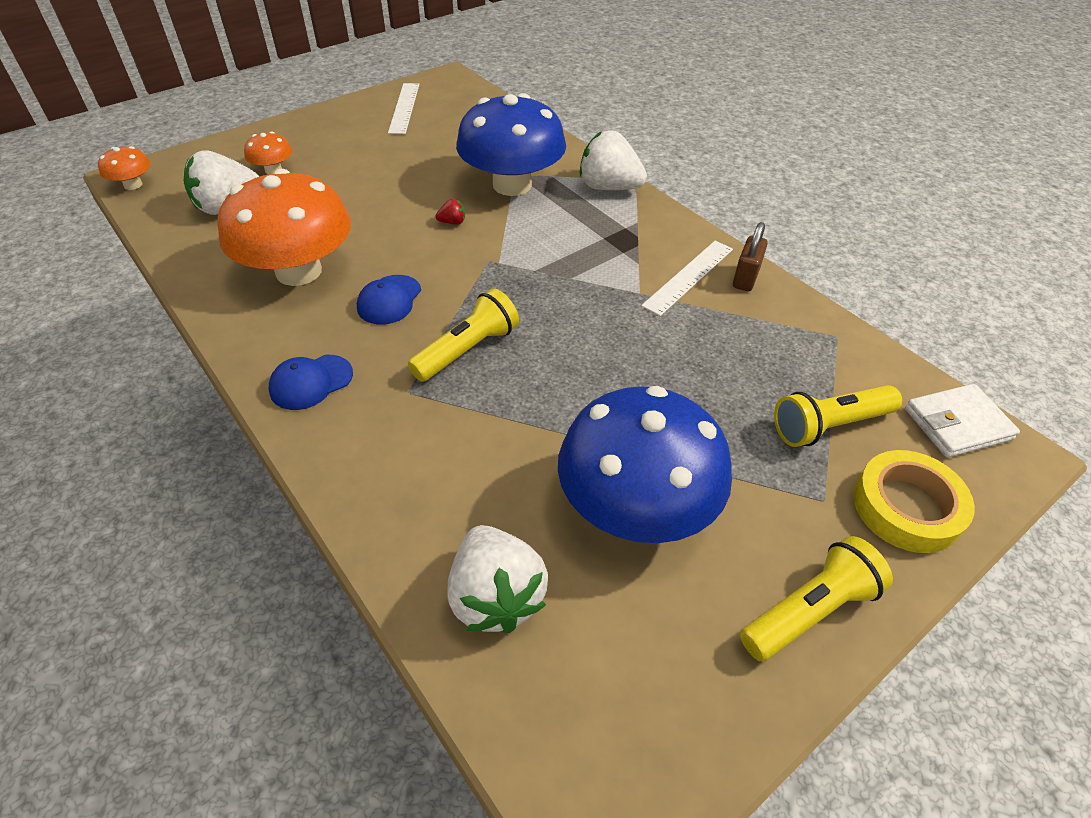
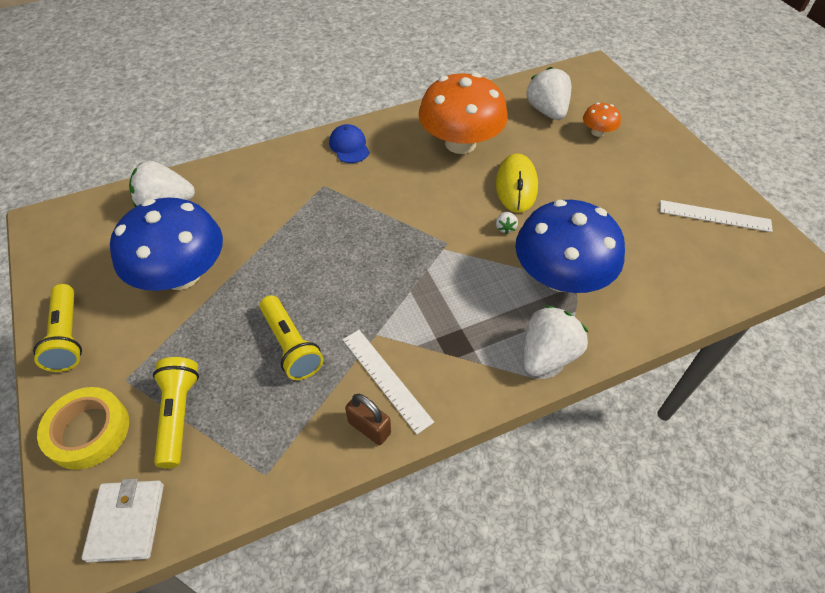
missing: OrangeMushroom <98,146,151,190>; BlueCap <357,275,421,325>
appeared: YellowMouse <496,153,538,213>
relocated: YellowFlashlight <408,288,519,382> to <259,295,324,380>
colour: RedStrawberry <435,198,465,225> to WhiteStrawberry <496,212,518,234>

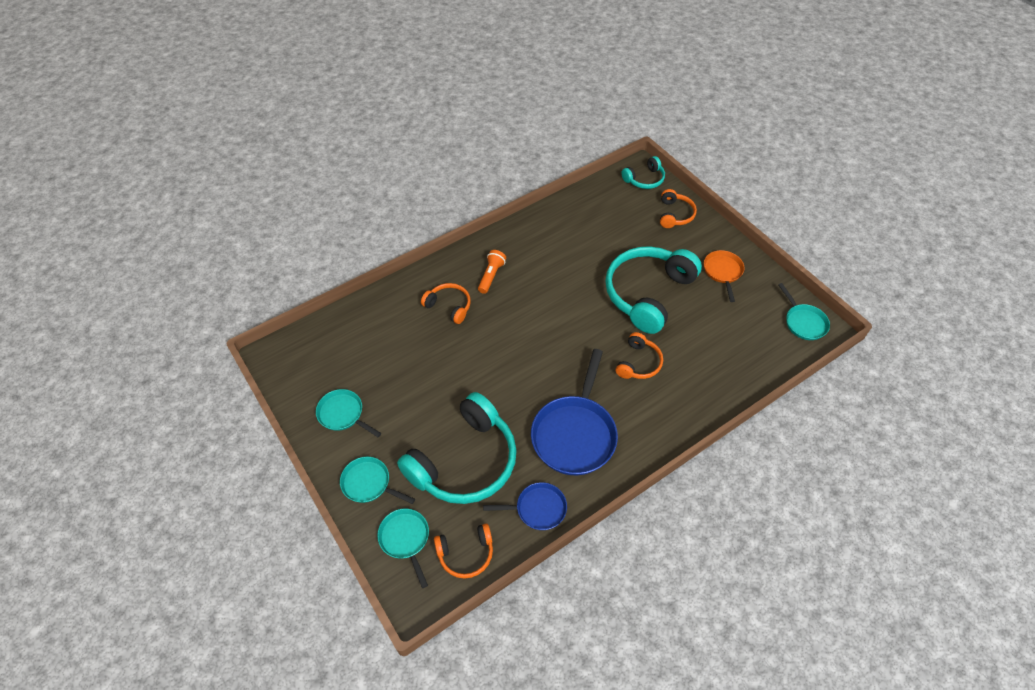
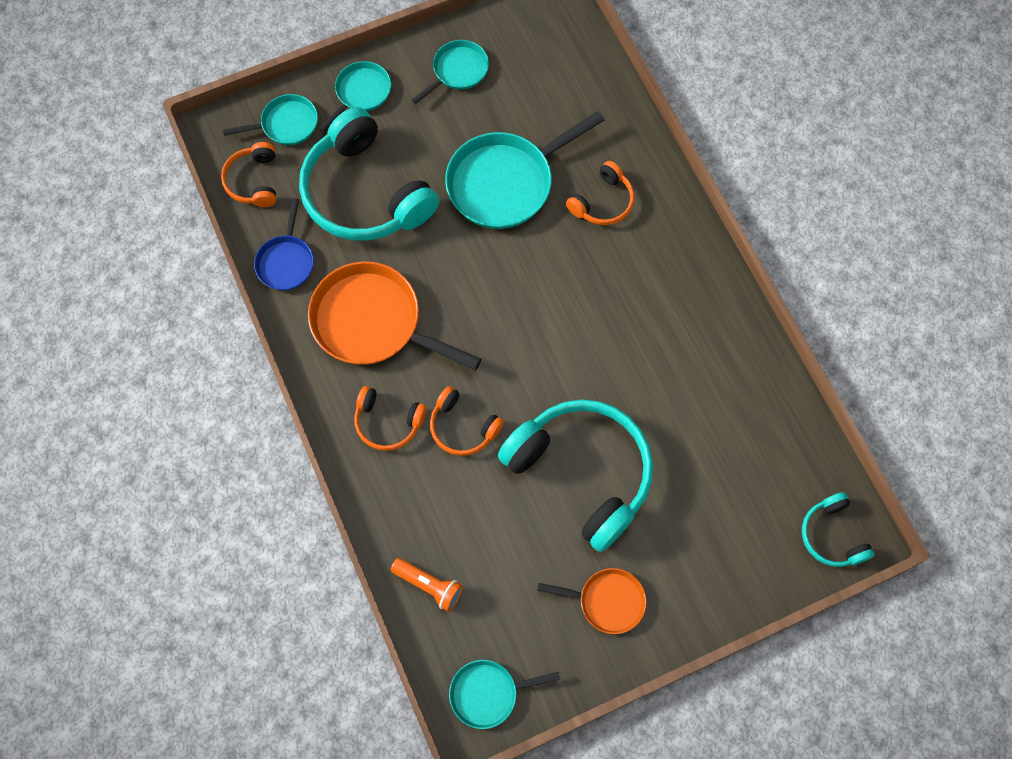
appeared: TurquoisePan <445,111,604,229>
relocated: OrangeFlashlight <478,250,506,294> to <391,558,463,612>; OrangeHeadphones <660,189,697,228> to <354,386,427,451>
colour: BluePan <531,349,618,475> to OrangePan <308,261,481,371>

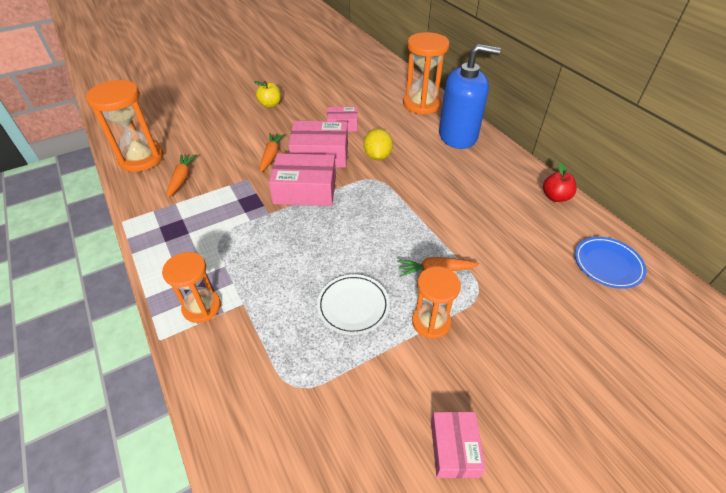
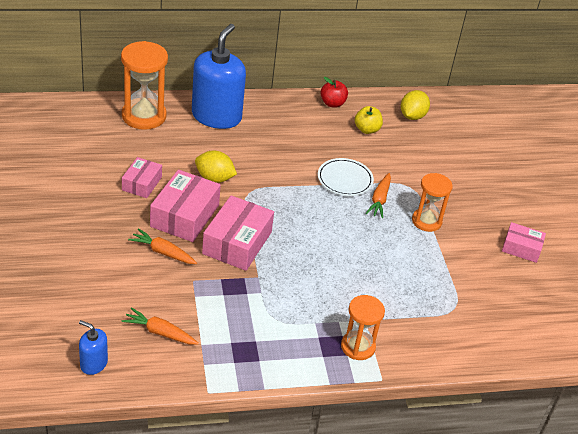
relocated: YellowApple <254,81,281,108> to <354,106,383,134>; WhitePlate <317,274,390,335> to <318,158,374,196>
exchanged: OrangeHourglass <86,80,164,172> to BlueSoapDispenser <79,320,108,375>; BluePlate <575,237,647,289> to YellowLemon <401,90,430,120>

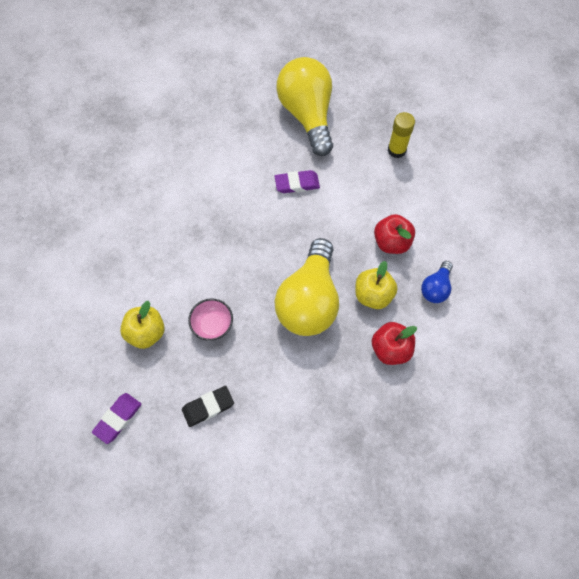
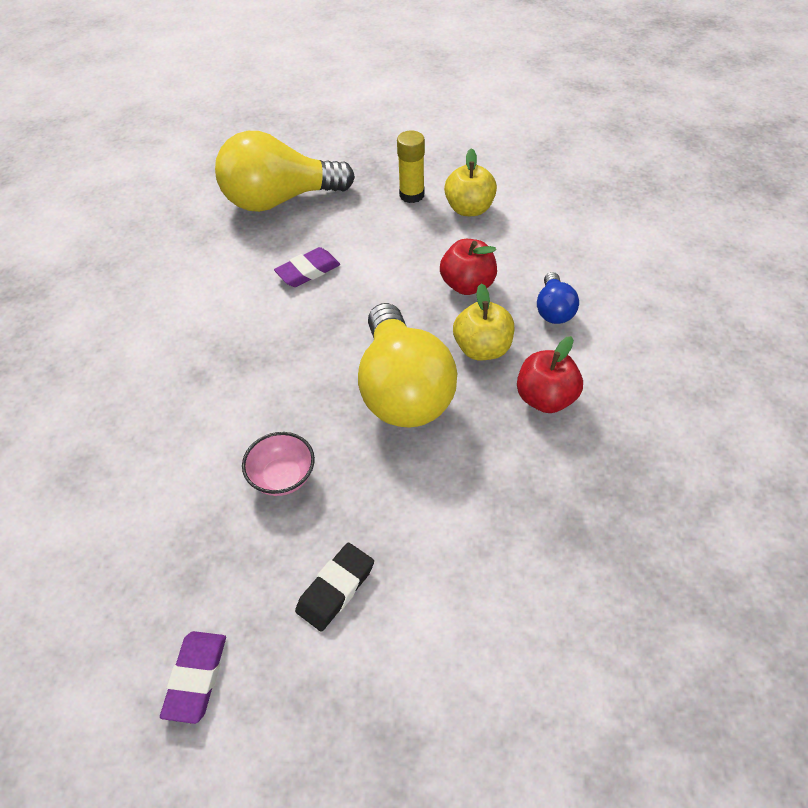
relocated: YellowApple <120,301,165,349> to <444,148,497,216>
spun: YellowLightBulb <276,57,333,156> = <215,131,355,212> 60 degrees counterclockwise

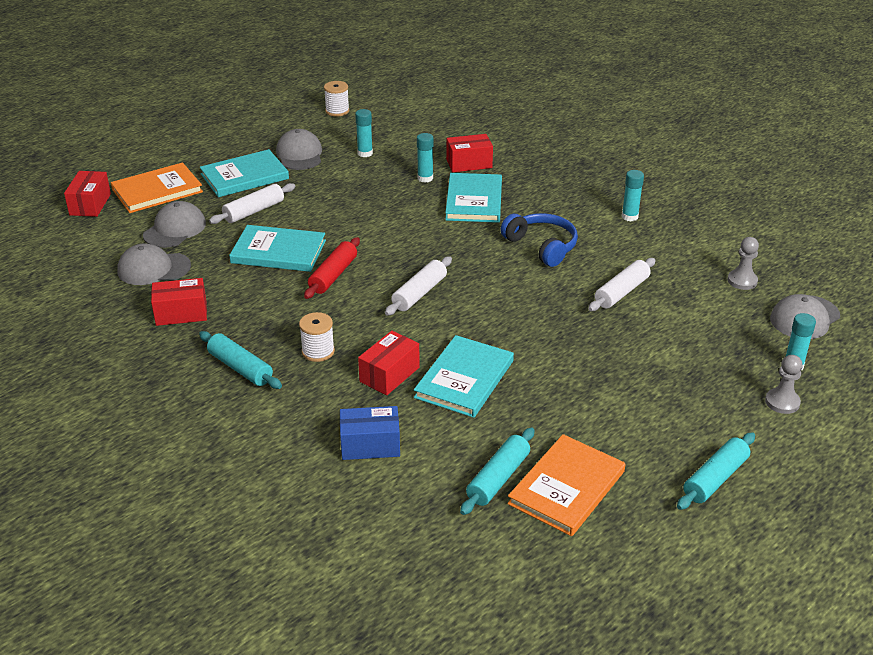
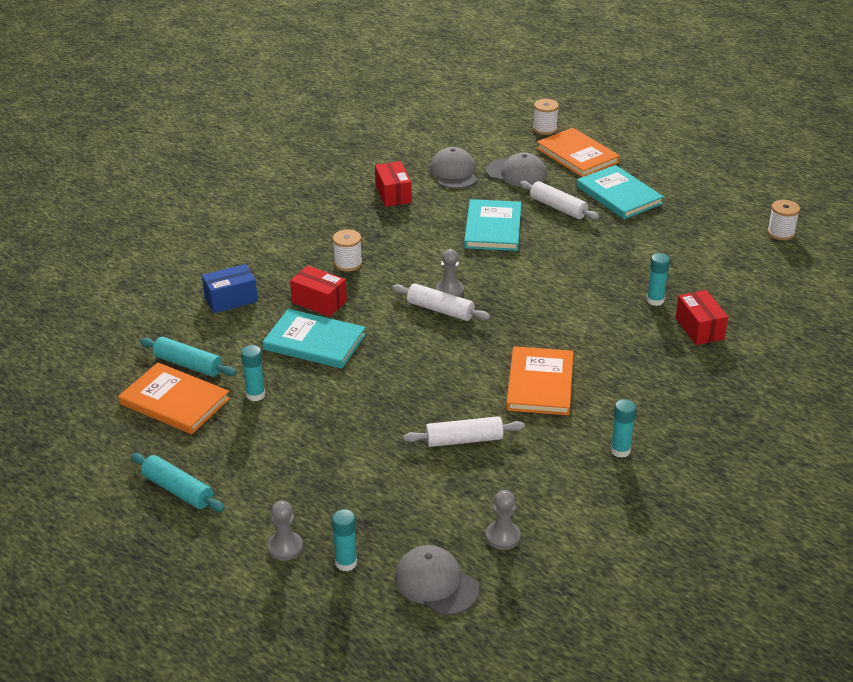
missing: TurquoiseRollingPin <199,331,282,389>; GreyCap <276,129,322,170>; RedRollingPin <304,237,360,299>; TurquoiseBook <445,173,502,223>
appeared: GreyPawn <436,249,464,297>
relocated: TurquoiseGlueStick <355,109,373,157> to <241,345,265,401>
exchanged: RedBox <64,171,111,217> to WhiteSpool <533,99,559,135>; BlueHeadphones <501,213,578,267> to OrangeBook <506,346,573,415>
spun: BlueBox <340,406,400,460> = <202,264,258,313> 75 degrees clockwise; WhiteRollingPin <588,258,656,311> = <403,416,525,447> 45 degrees counterclockwise

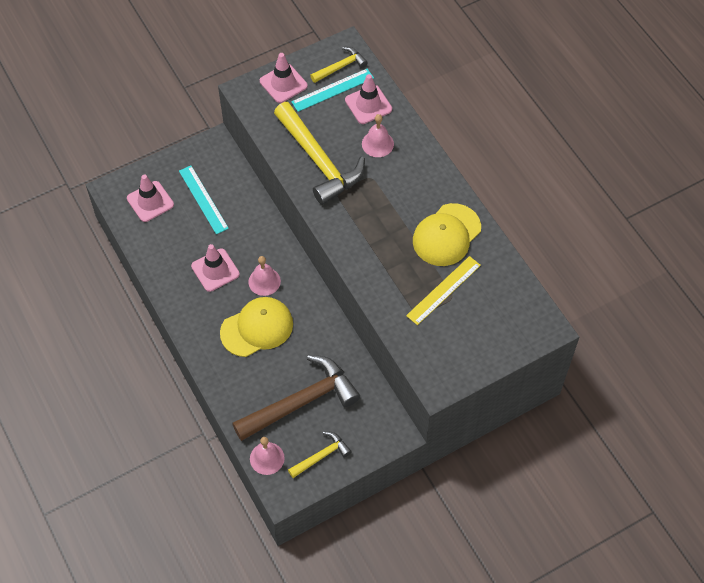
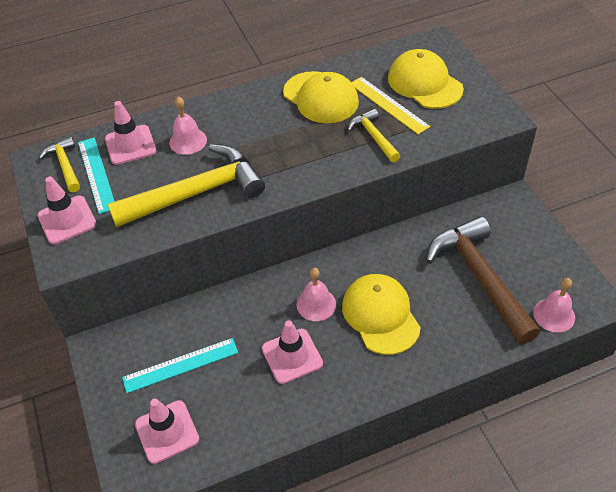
appeared: YellowCap <388,49,464,109>
relocated: YellowHammer <288,431,352,478> to <348,109,400,163>

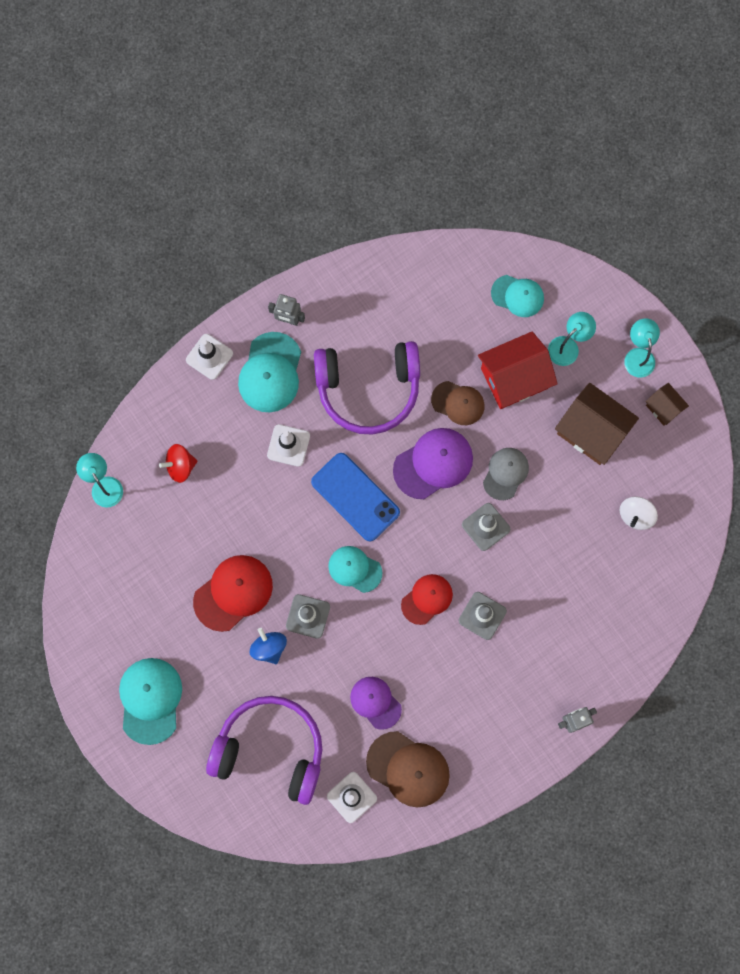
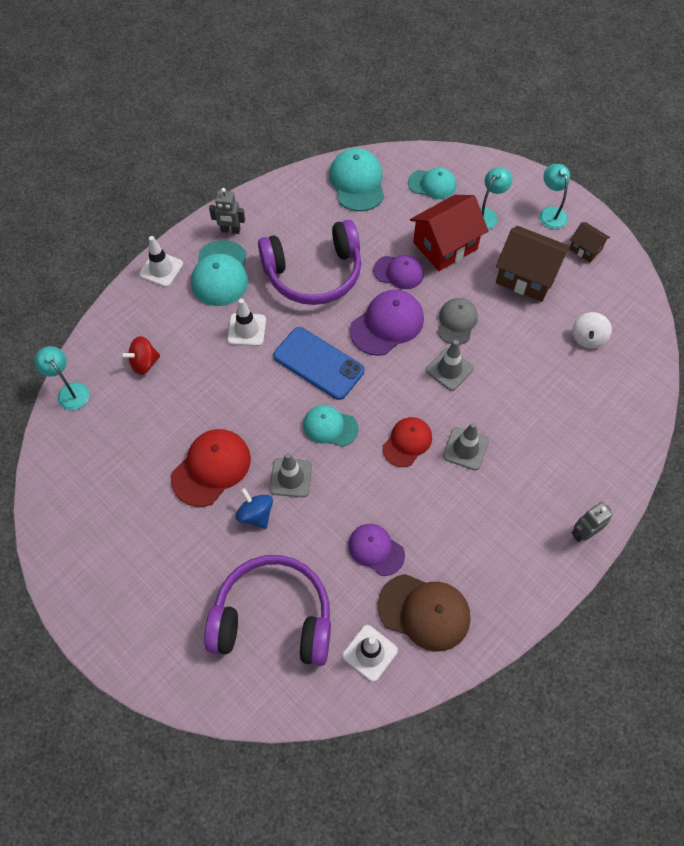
relocated: TurquoiseCap <119,658,182,745> to <329,148,384,211>
colour: BrownCap <431,381,485,425> to PurpleCap <373,255,424,289>

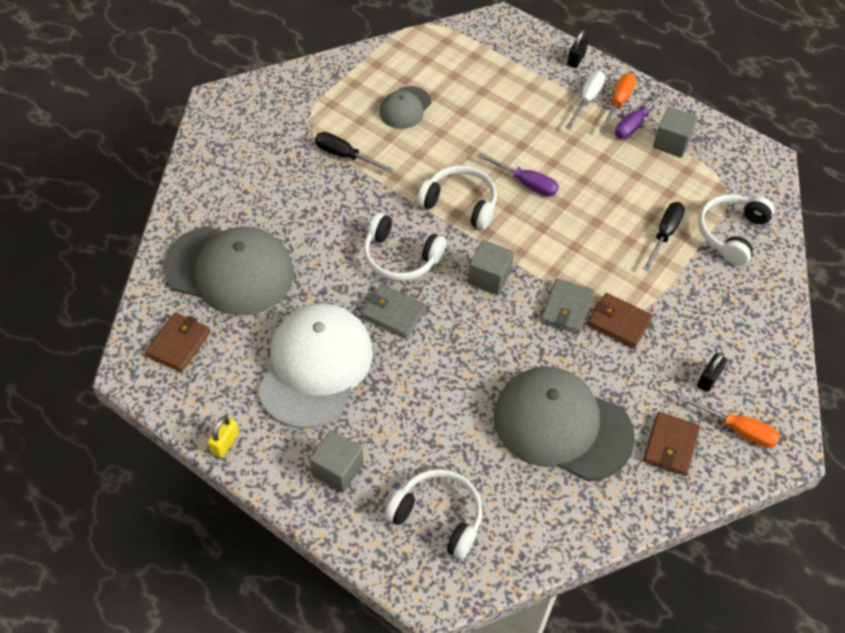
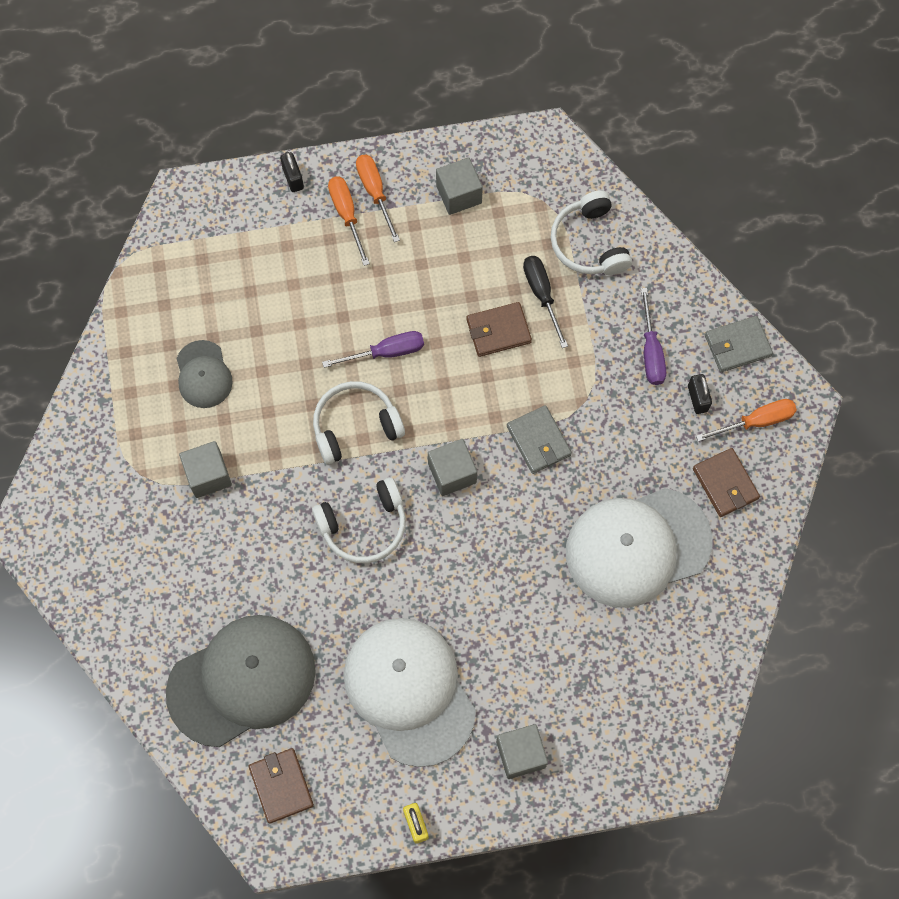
missing: WhiteHeadphones <385,469,482,559>
relocated: GreyWallet <361,284,426,338> to <705,316,773,372>; BrownWallet <588,293,653,348> to <467,302,532,357>; PurpleScrewdriver <615,88,670,139> to <641,288,666,385>
exchanged: BlackScrewdriver <315,132,394,173> to GreyCube <179,441,232,498>
colour: GreyCap <494,366,635,481> to WhiteCap <566,488,712,608>; WhiteScrewdriver <565,71,605,129> to OrangeScrewdriver <328,176,370,266>

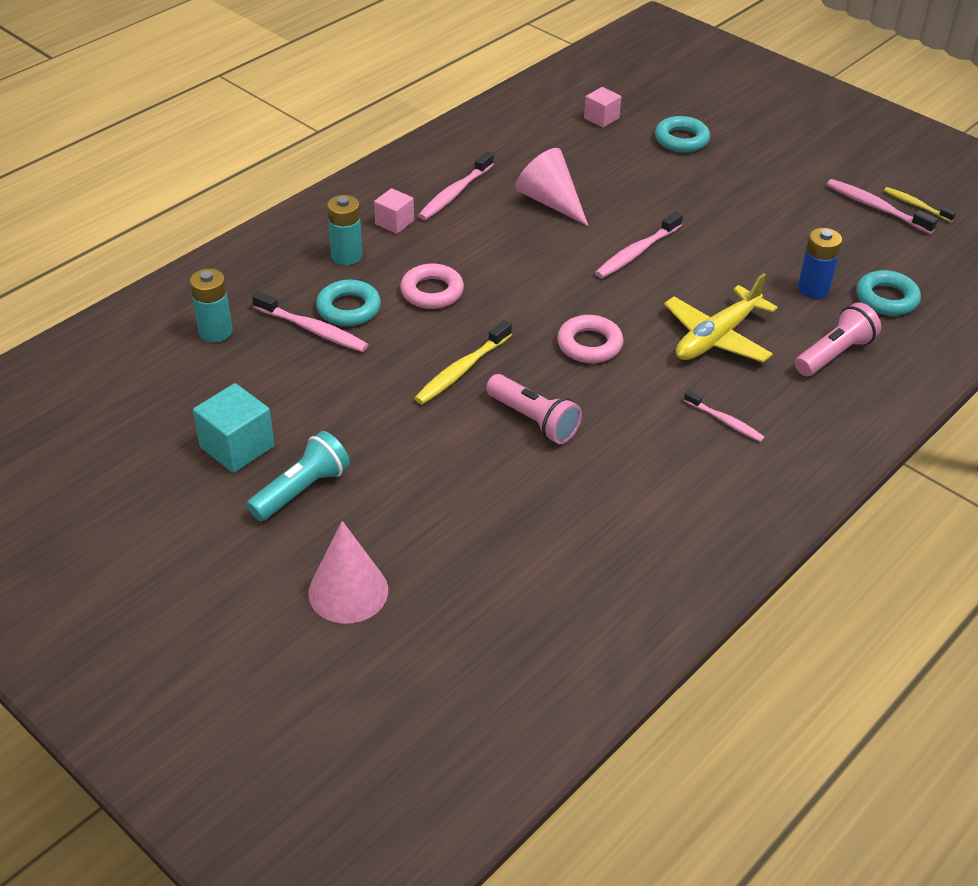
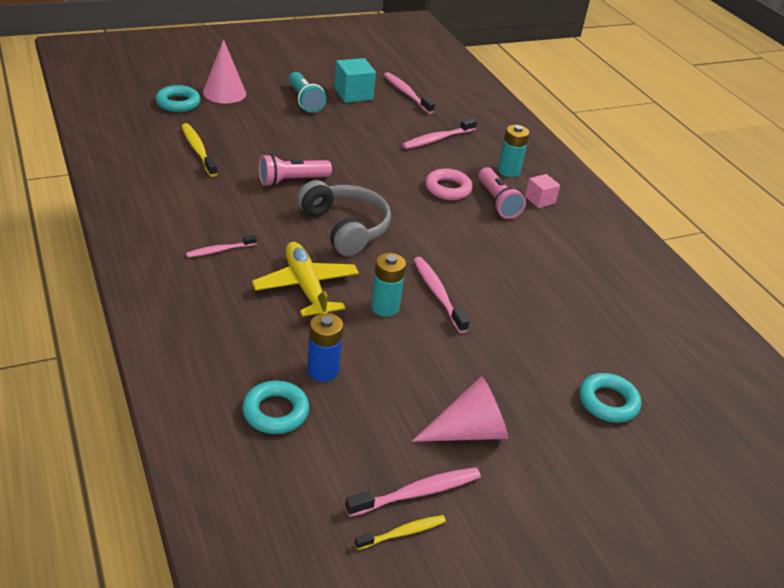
missing: PinkCube <584,87,621,128>
relocated: TurquoiseBattery <190,269,233,342> to <371,253,406,317>; TurquoiseRing <316,280,381,326> to <156,85,201,112>; YellowToothbrush <414,320,512,405> to <182,123,218,177>; PinkToothbrush <418,151,494,220> to <384,72,435,114>; PinkCone <515,148,588,226> to <412,376,508,442>; PinkFlashlight <795,302,881,376> to <478,167,526,219>
exchanged: PinkRing <557,315,623,363> to GreyHeadphones <297,180,391,256>

